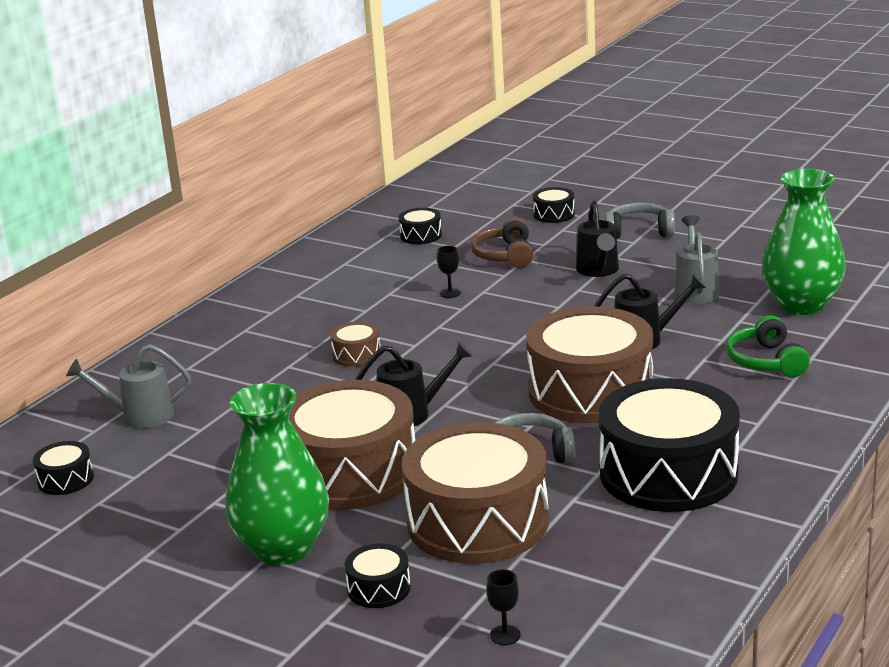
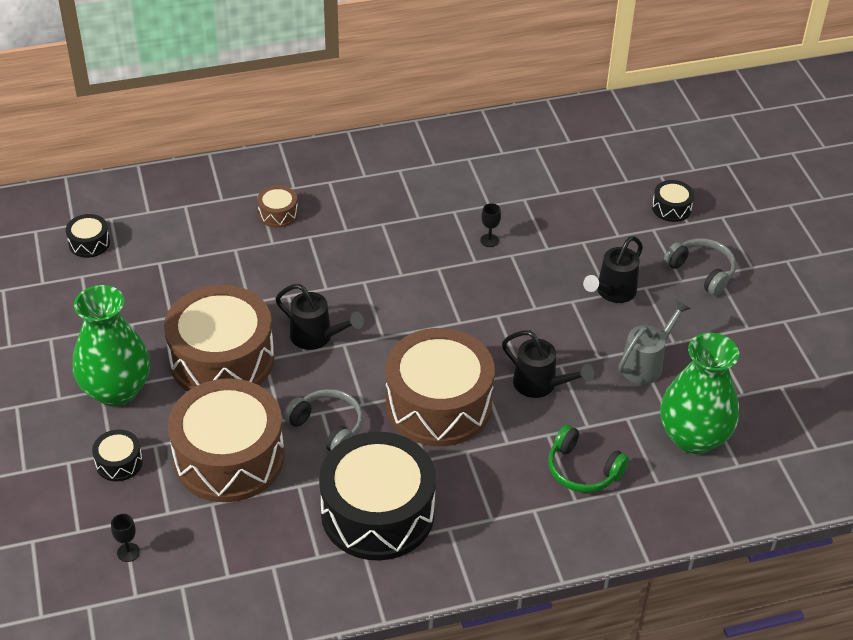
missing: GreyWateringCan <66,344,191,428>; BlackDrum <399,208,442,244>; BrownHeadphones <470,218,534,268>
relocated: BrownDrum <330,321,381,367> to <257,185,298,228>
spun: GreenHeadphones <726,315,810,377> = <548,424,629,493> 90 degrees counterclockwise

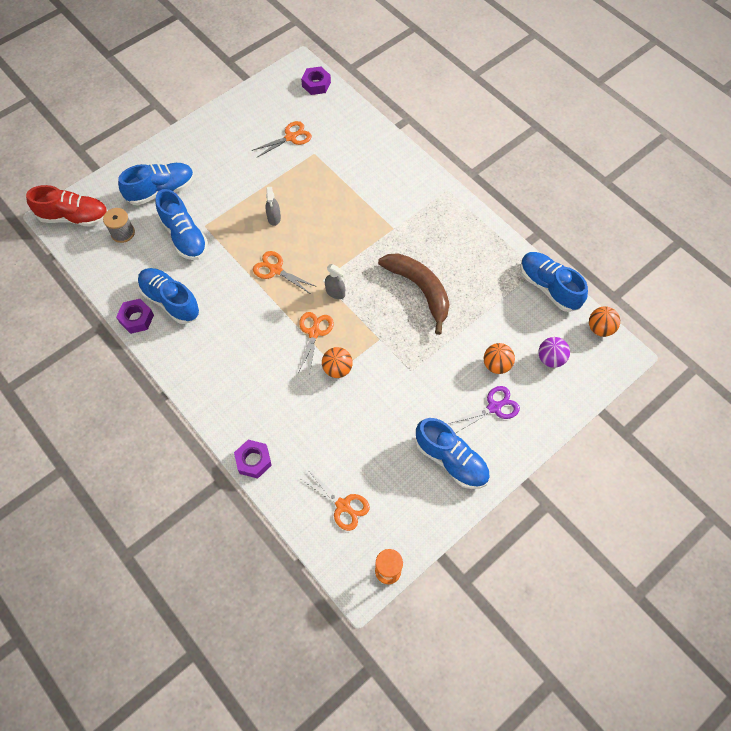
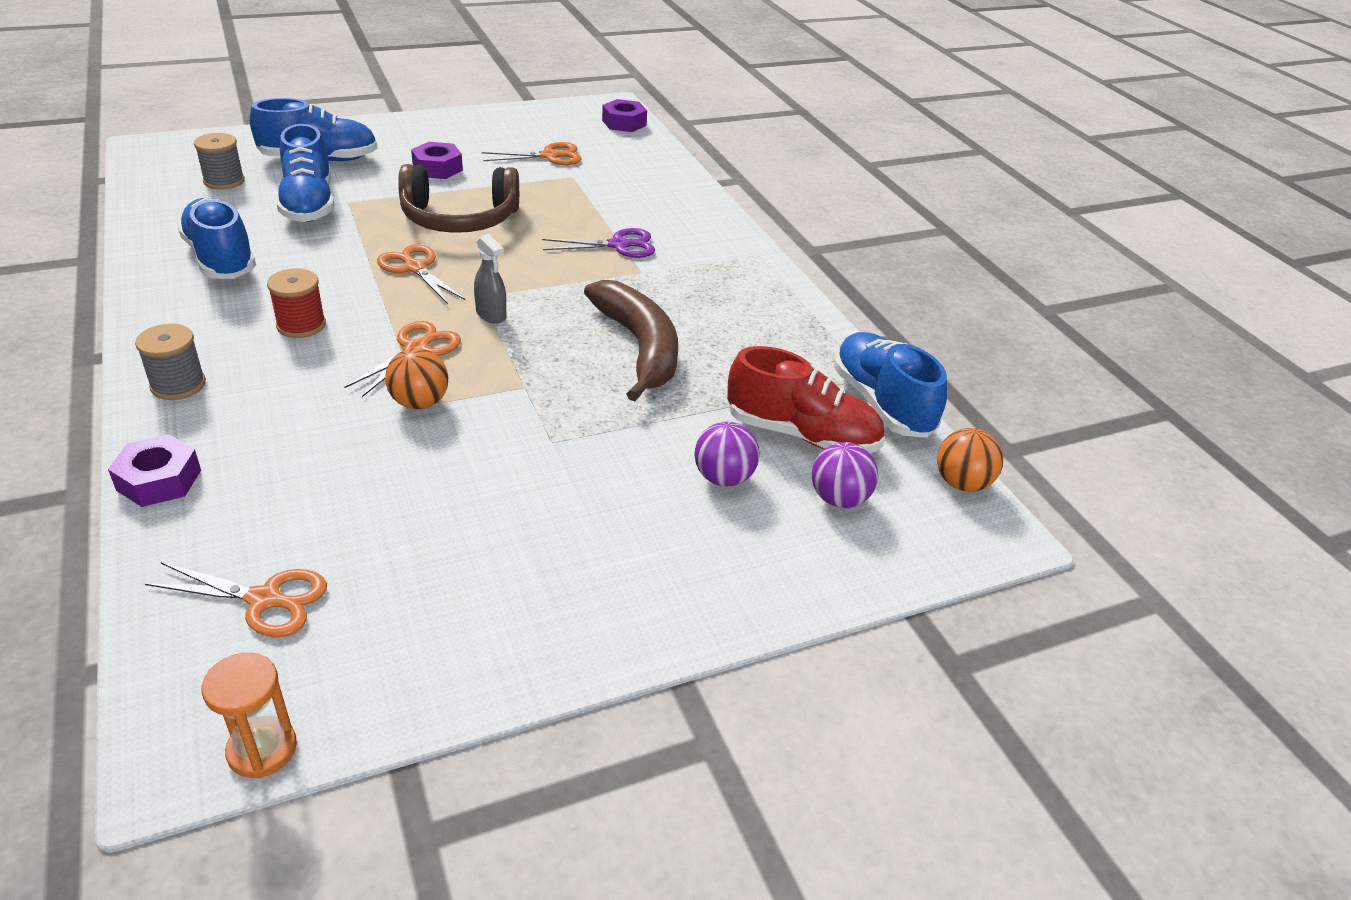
missing: BlueShoe <415,418,490,489>
appeared: GreySpool <135,324,206,400>; RedSpool <267,268,326,338>
relocated: RedShoe <26,185,108,227> to <727,346,885,453>; PurpleNut <116,299,154,334> to <411,142,463,179>; PurpleScissors <451,386,520,433> to <542,228,655,258>
exchanged: GreySprayBottle <266,187,281,226> to BrownHeadphones <398,164,519,233>
colour: OrangeBall <484,343,515,374> to PurpleBall <694,421,760,486>
spun: OrangeScissors <299,469,370,531> = <145,562,327,637> 45 degrees counterclockwise

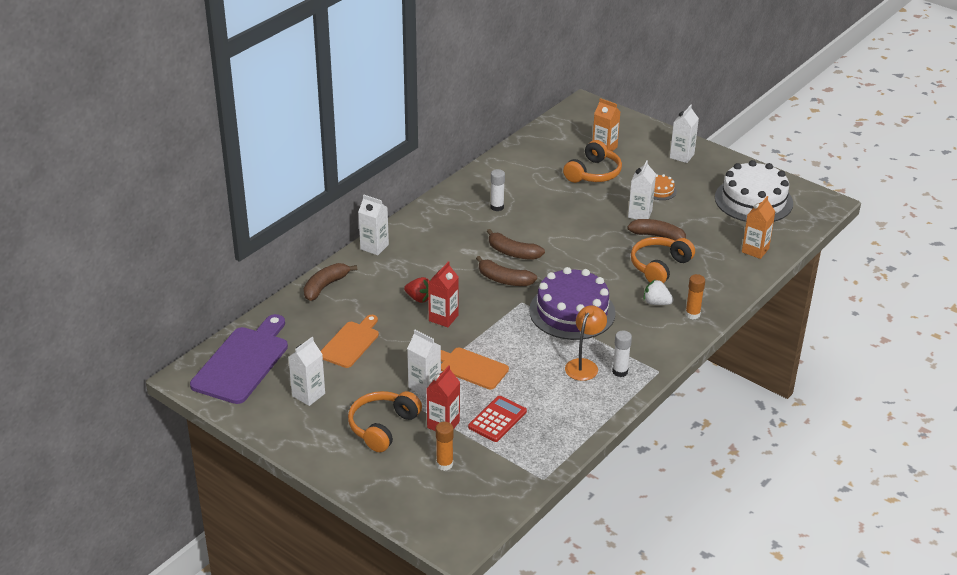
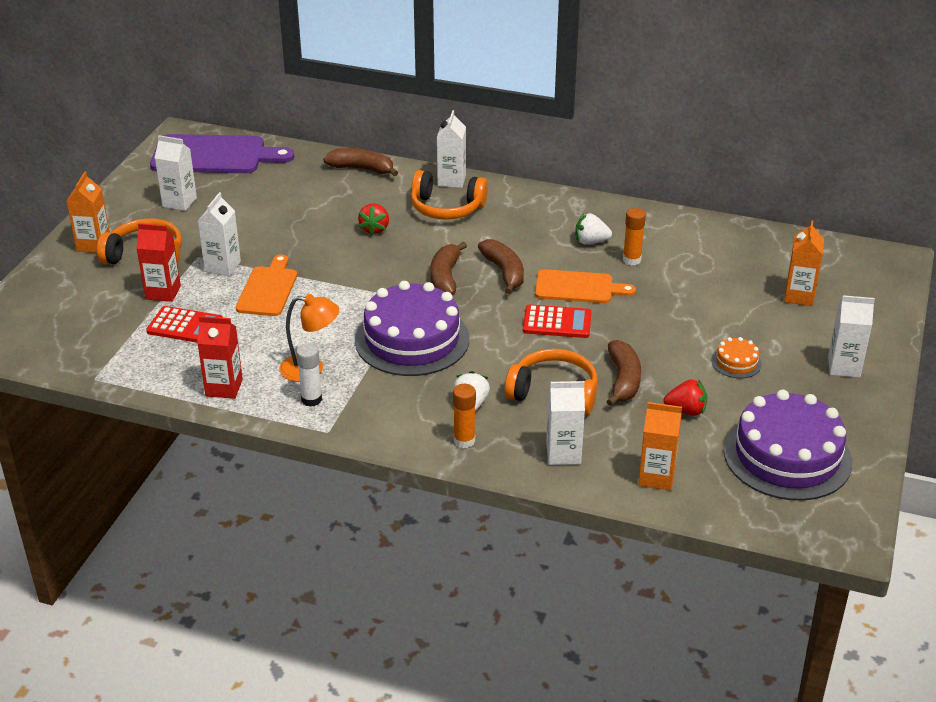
appeared: OrangeCarton <66,171,110,253>; RedCalculator <523,304,592,338>; RedStrawberry <663,379,707,416>
relocated: OrangeCuttingBoard <321,315,379,368> to <535,269,636,303>; RedCarton <428,261,459,327> to <197,316,243,399>; OrangeGlueStick <436,422,454,471> to <623,208,646,265>; OrangeHeadphones <563,140,622,183> to <411,170,488,220>; WhiteCarton <628,160,656,219> to <546,381,585,465>
exchanged: WhiteGlueStick <490,169,505,211> to WhiteStrawberry <575,213,612,244>
colour: WhiteCake <715,160,793,222> to PurpleCake <723,390,852,501>
spun: BrownBanana <487,229,545,260> = <478,239,524,294> 150 degrees clockwise

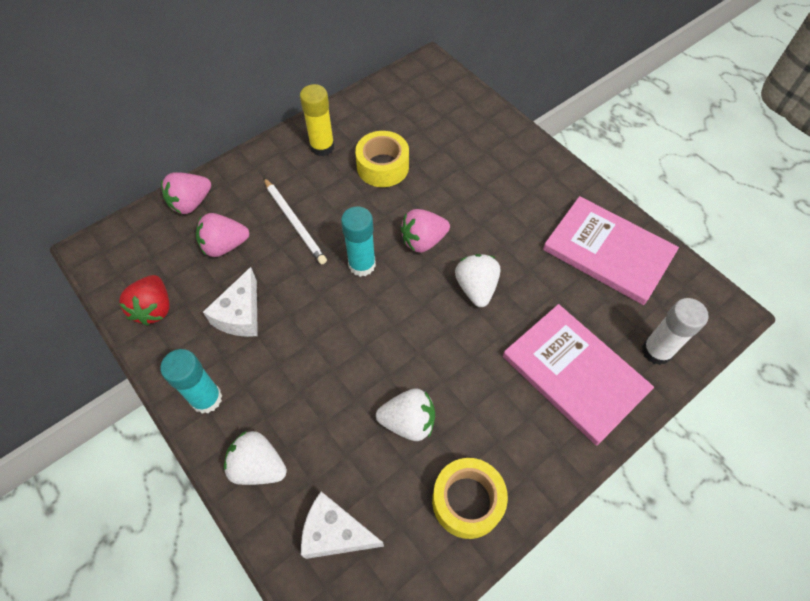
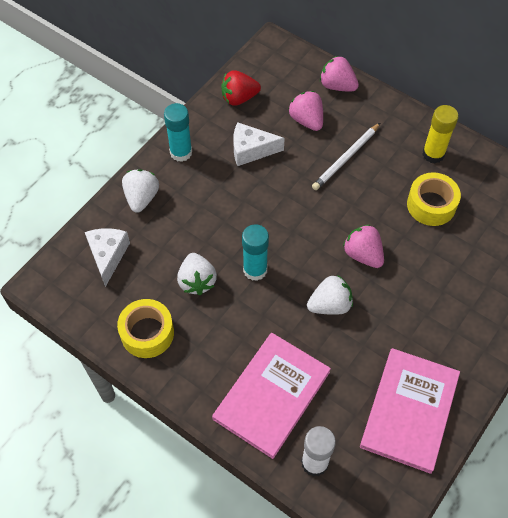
relocated: TurquoiseGlueStick <341,206,376,277> to <242,224,269,281>

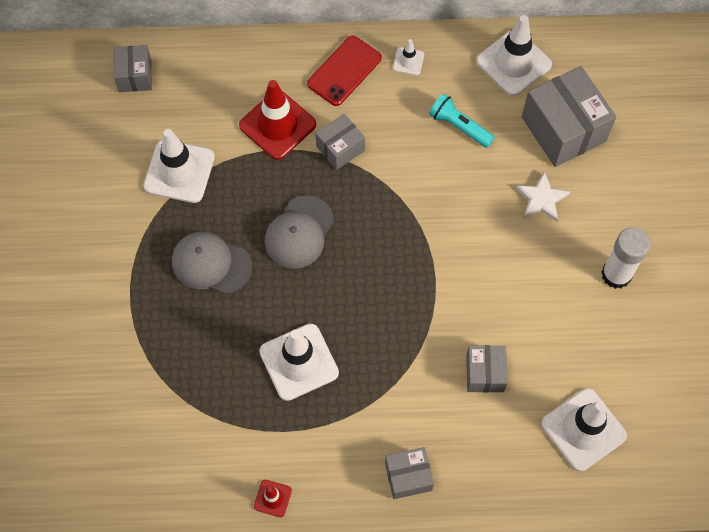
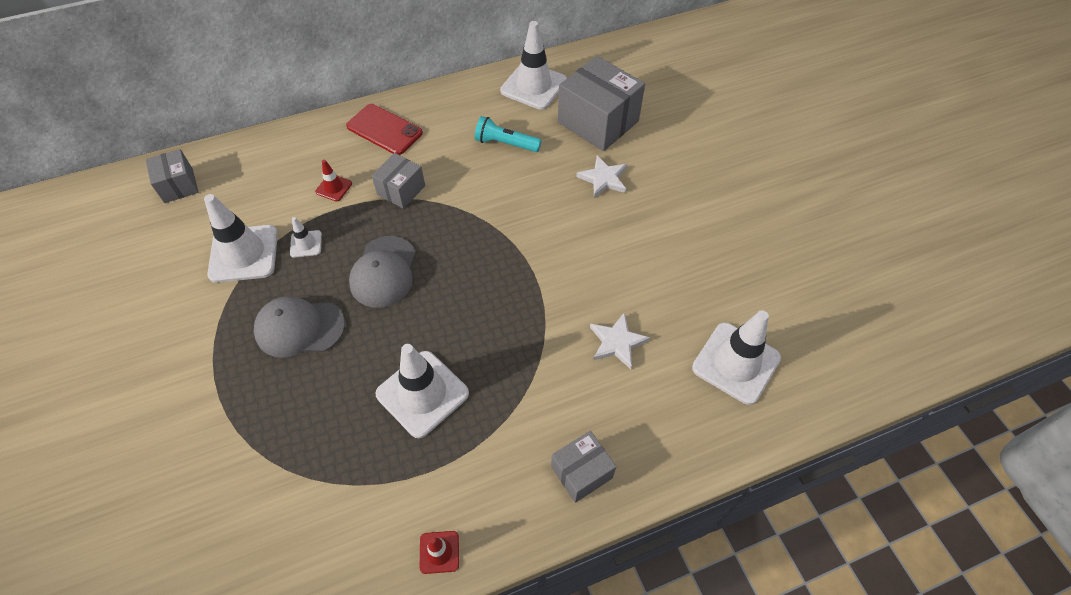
missing: WhiteGlueStick <601,227,651,289>
relocated: WhiteTrafficCone <393,39,424,75> to <290,217,322,258>
exchanged: GreyBox <466,345,508,392> to WhiteStar <590,312,650,369>
spun: RedPhone <307,36,382,106> = <346,104,423,155> 75 degrees counterclockwise
size: RedTrafficCone <239,80,316,160> = <315,160,352,201> x0.48

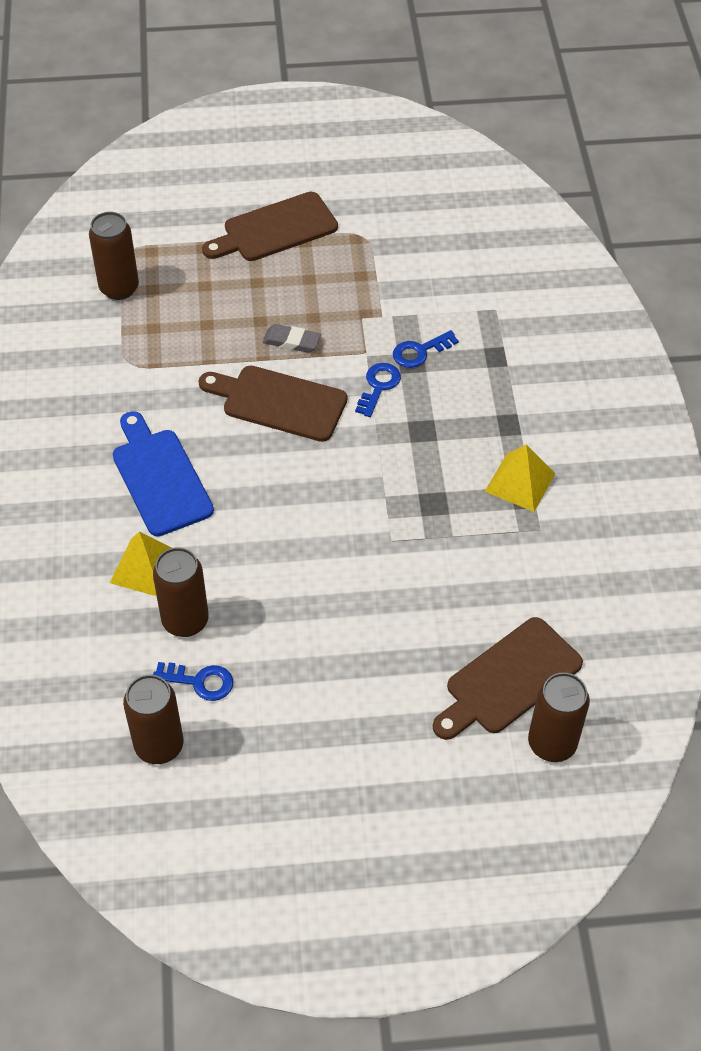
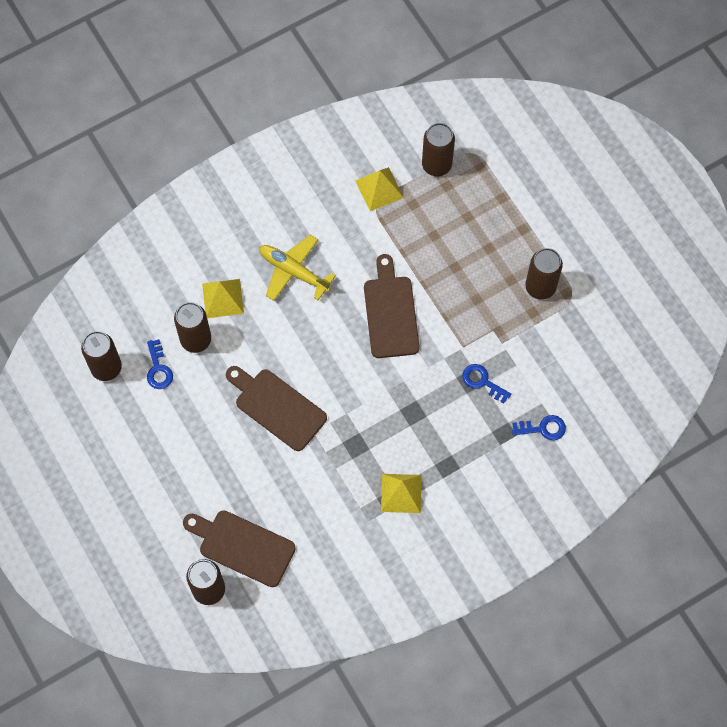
missing: GreyEraser <262,324,321,353>
appeared: YellowPyramid <356,167,404,211>; BrownCan <526,248,563,300>
relocated: BrownCuttingBoard <202,192,338,261> to <226,366,327,451>; BlueKey <355,363,401,417> to <512,415,566,440>
exchanged: BlueCuttingBoard <113,411,214,536> to YellowPlane <259,235,336,301>

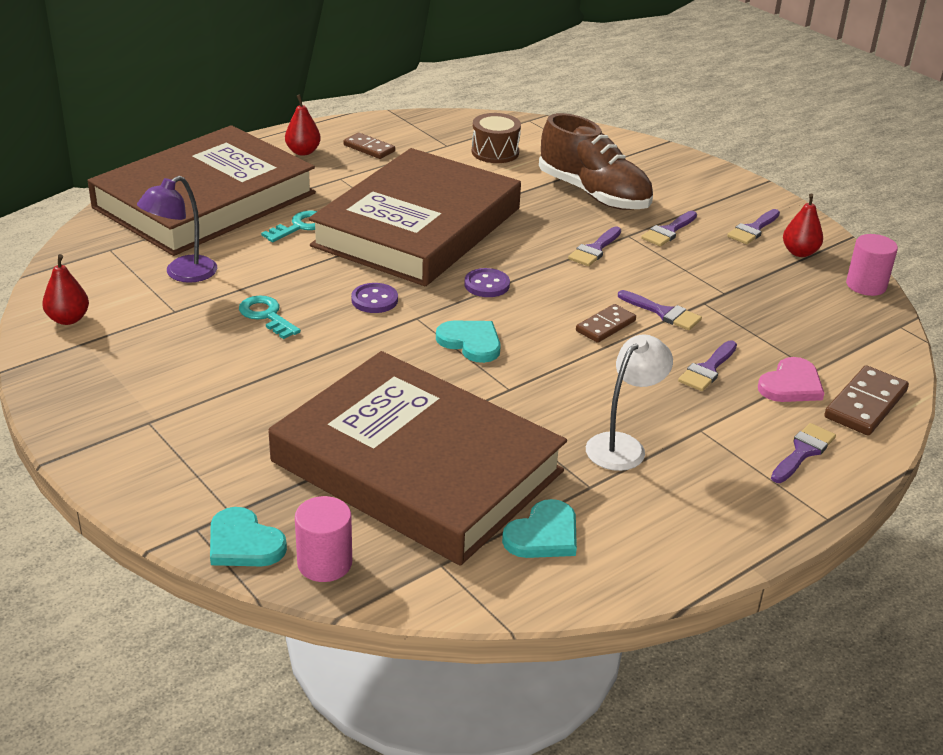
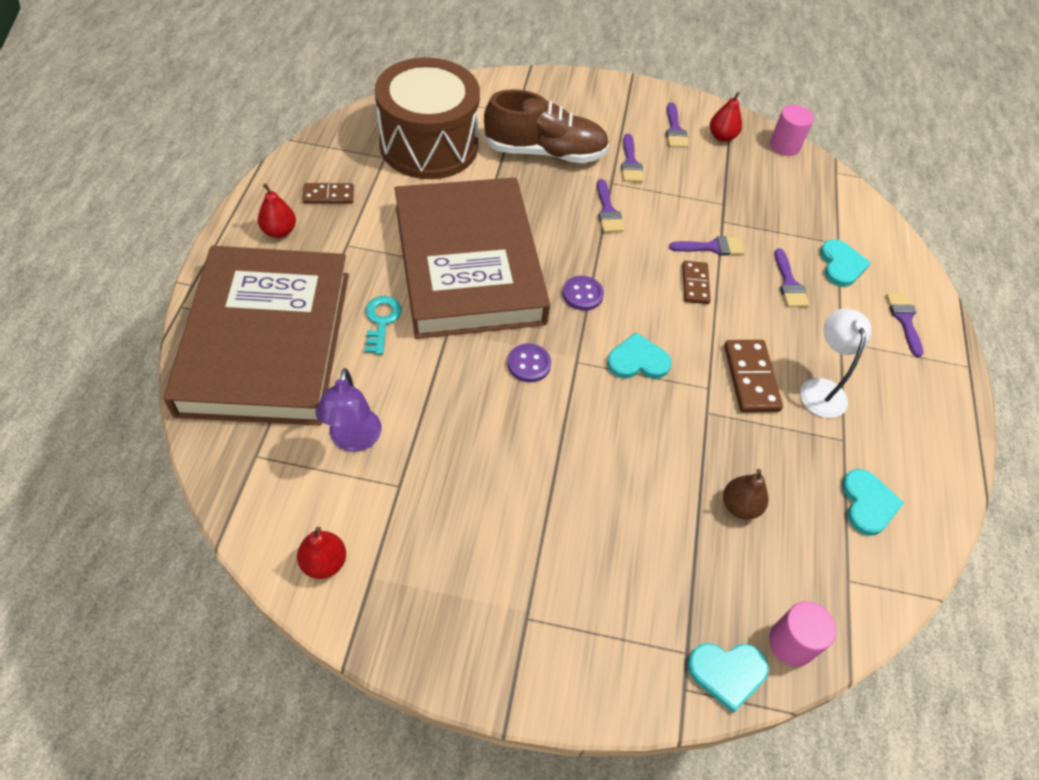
missing: TurquoiseKey <239,296,301,339>
relocated: BrownDomino <824,365,909,436> to <724,340,783,413>
exchanged: BrownBook <269,351,567,565> to BrownPear <723,469,768,520>
colour: PinkHeart <758,357,824,402> to TurquoiseHeart <820,239,871,287>
size: BrownDrum <472,113,521,163> = <375,57,480,179> x2.18

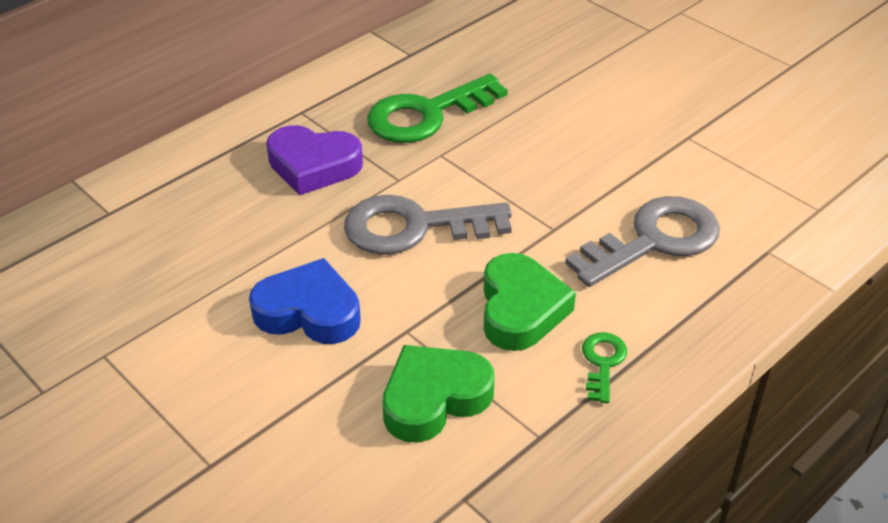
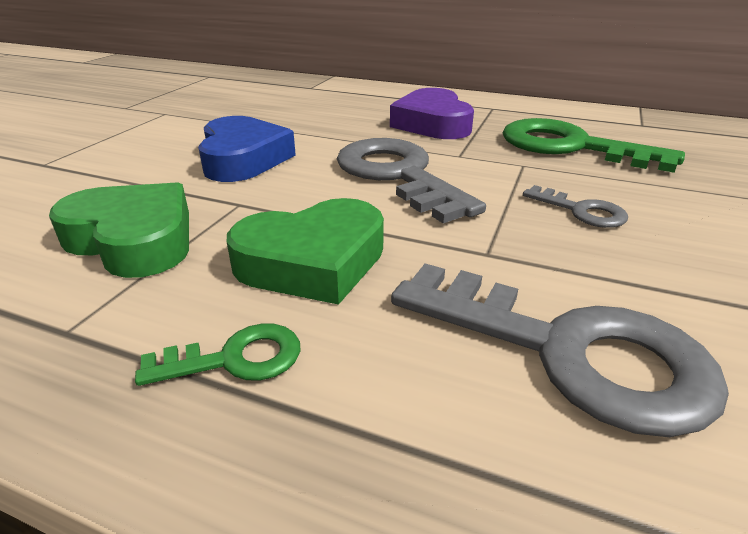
appeared: GreyKey <523,185,628,228>

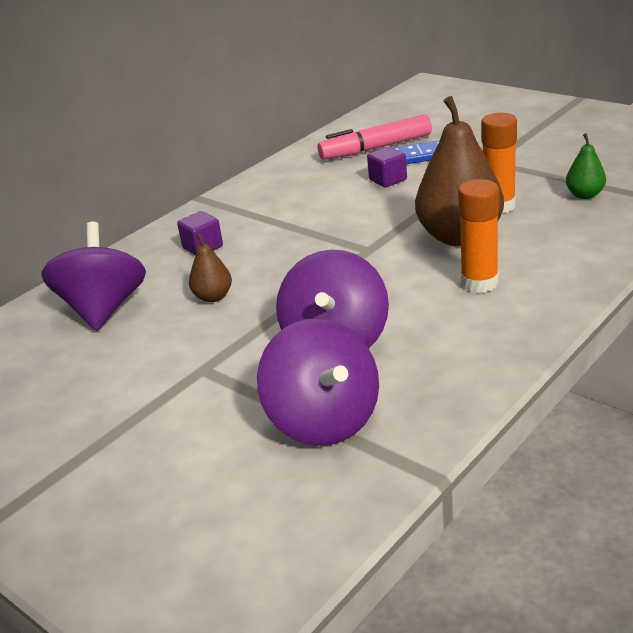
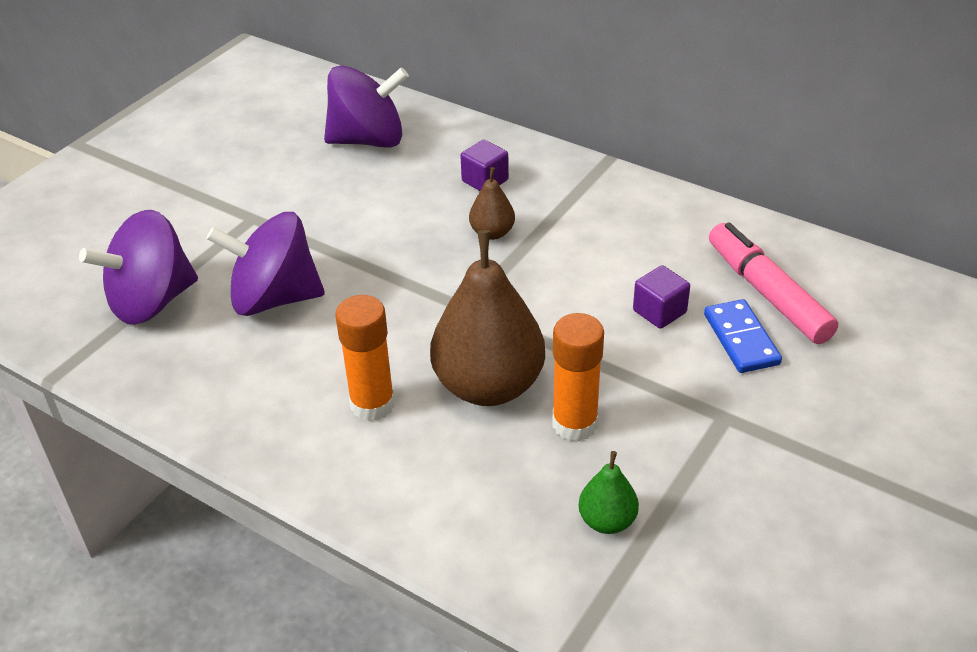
relocated: BrownPear <189,233,232,302> to <469,167,515,240>

